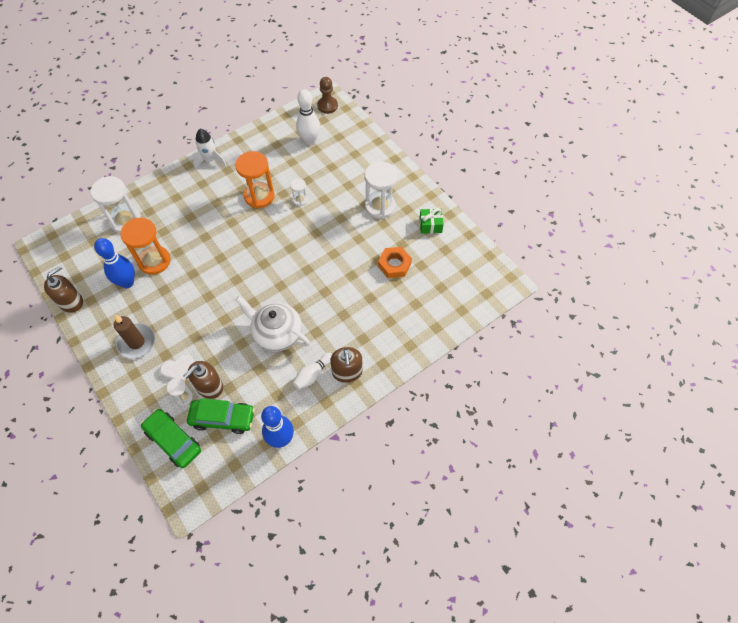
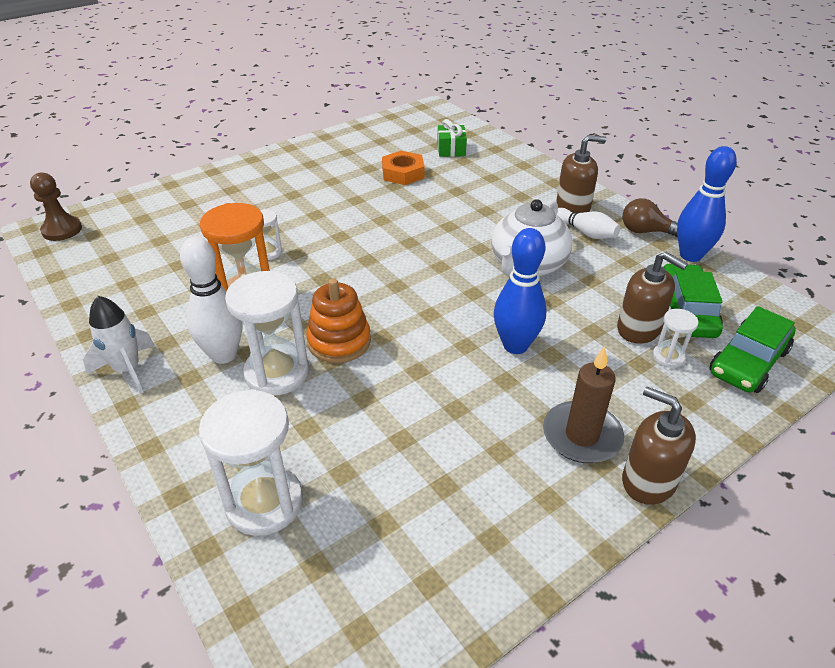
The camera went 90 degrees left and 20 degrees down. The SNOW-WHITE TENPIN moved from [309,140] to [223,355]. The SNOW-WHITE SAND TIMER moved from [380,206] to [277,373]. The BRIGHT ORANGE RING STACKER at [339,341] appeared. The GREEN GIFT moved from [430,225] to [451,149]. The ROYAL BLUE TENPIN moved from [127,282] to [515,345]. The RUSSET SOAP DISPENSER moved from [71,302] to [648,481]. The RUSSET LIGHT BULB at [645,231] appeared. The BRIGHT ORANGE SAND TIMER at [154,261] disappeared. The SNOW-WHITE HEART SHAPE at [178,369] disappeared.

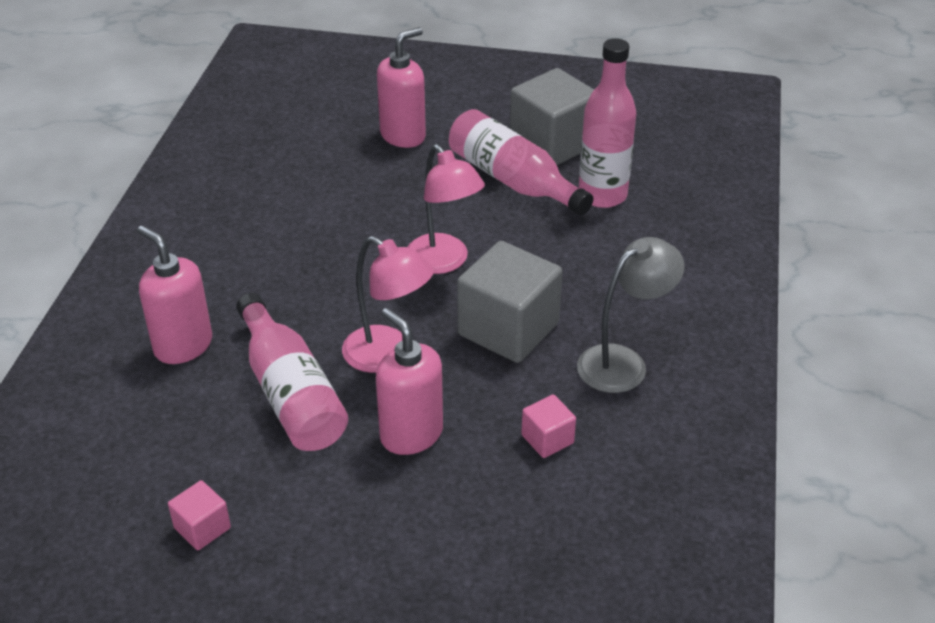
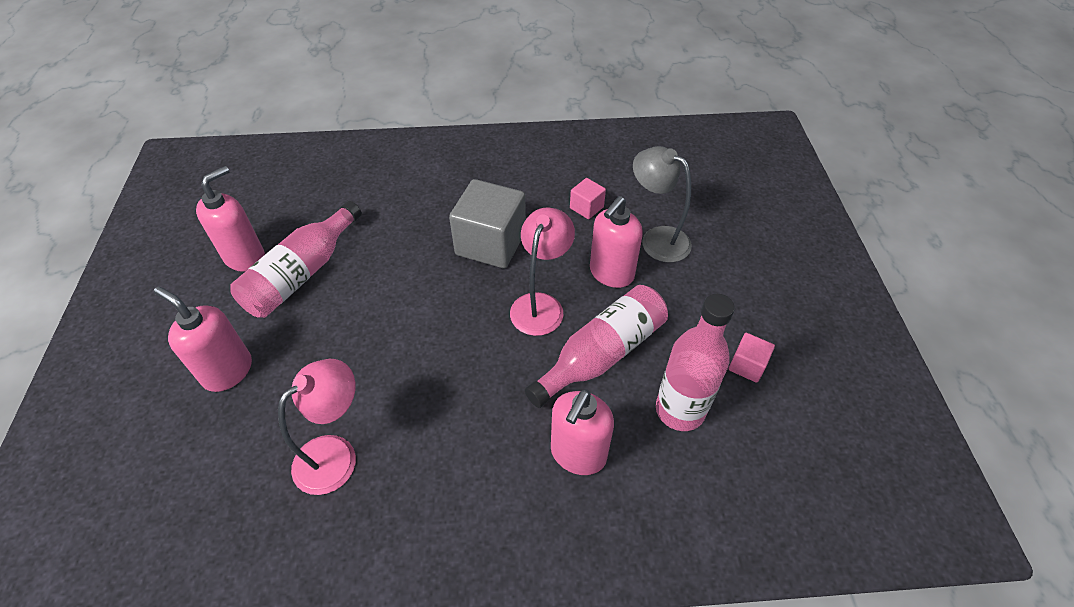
The camera went 105 degrees left and 10 degrees up. The ASH-GREY CUBE at [552,144] was replaced by the ROSY SOAP DISPENSER at [245,257]. The ROSY READING LAMP moved from [444,262] to [336,454]. The ASH-GREY READING LAMP moved from [623,362] to [657,239]. The ROSY FLASK moved from [602,195] to [680,410].

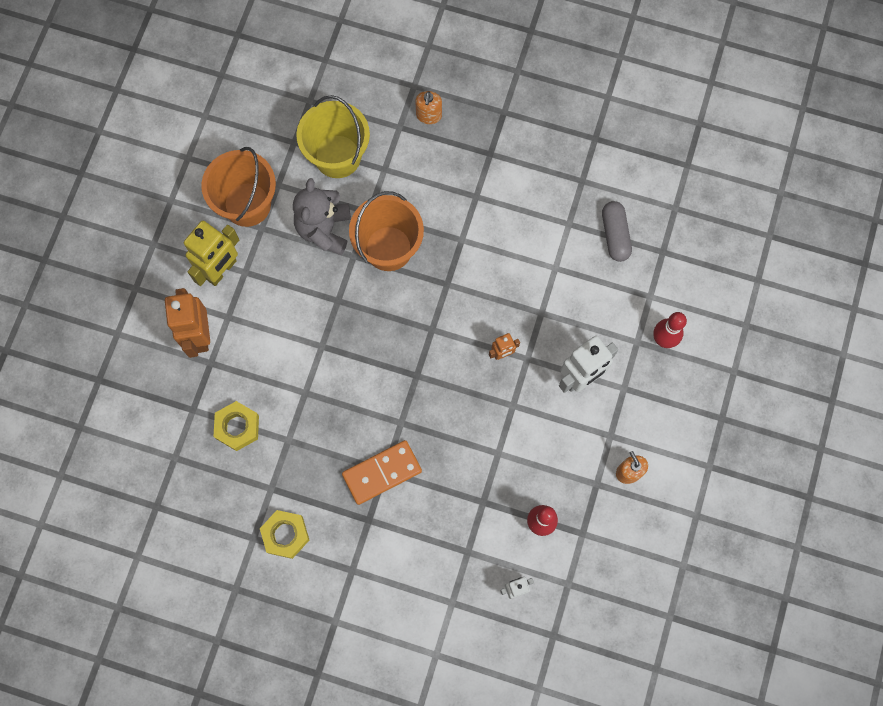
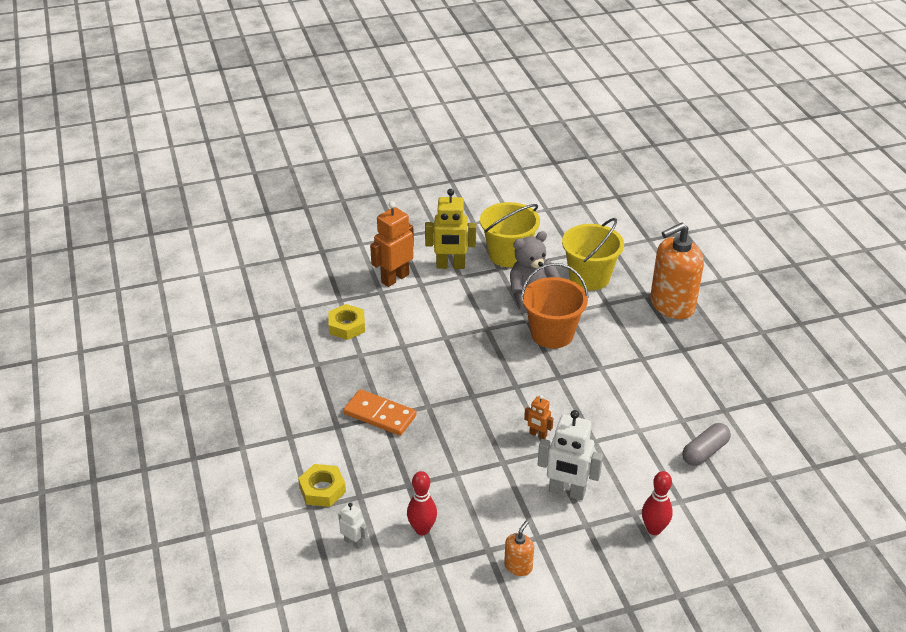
The camera went 55 degrees right and 35 degrees down. The BRIGHT YELLOW NUT moved from [285,535] to [322,489]. The BRIGHT ORANGE BUCKET at [247,204] became the BRIGHT YELLOW BUCKET at [508,255]. The BRIGHT ORANGE SOAP DISPENSER at [429,115] changed to 2.21 times the size.

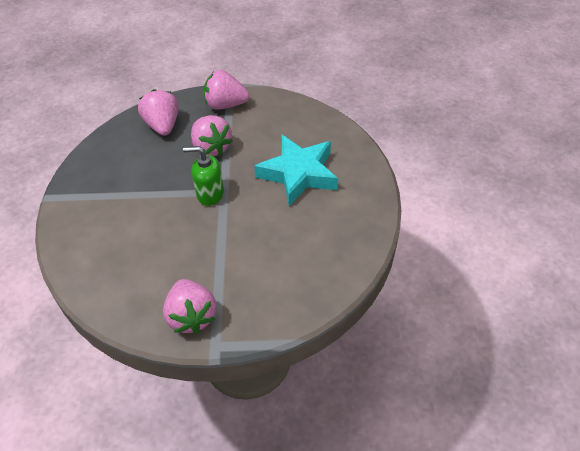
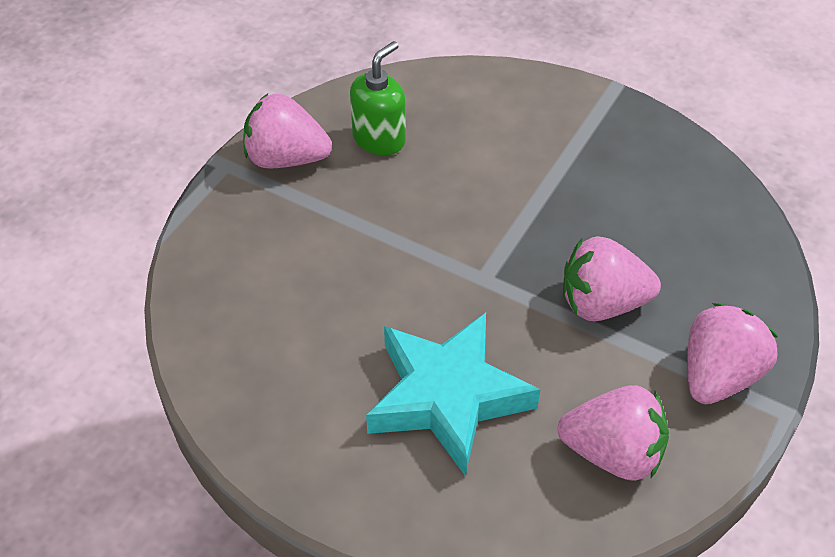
The camera went 120 degrees right and 0 degrees up. The GREEN SOAP DISPENSER moved from [210,194] to [379,139]. The ROSY BERRY moved from [163,126] to [613,453].

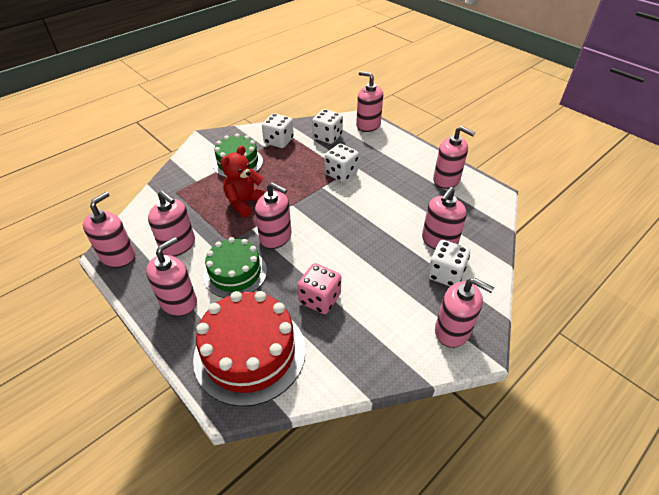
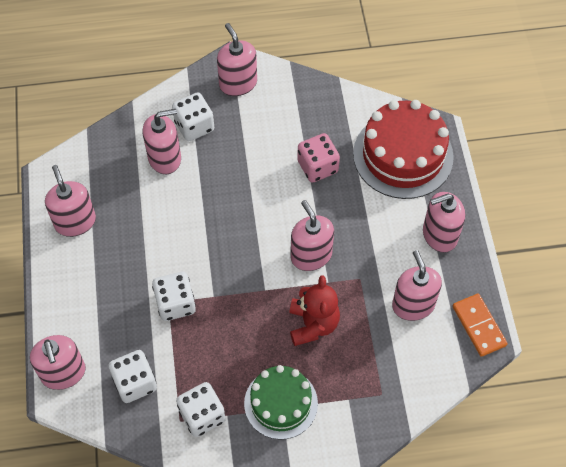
The camera went 145 degrees left and 15 degrees up. The RED STUFFED BEAR at [245,203] turned 75 degrees counterclockwise. The ROSY SOAP DISPENSER at [118,256] was replaced by the BRIGHT ORANGE DOMINO TILE at [479,326]. The GREEN GATEAU at [235,273] disappeared.

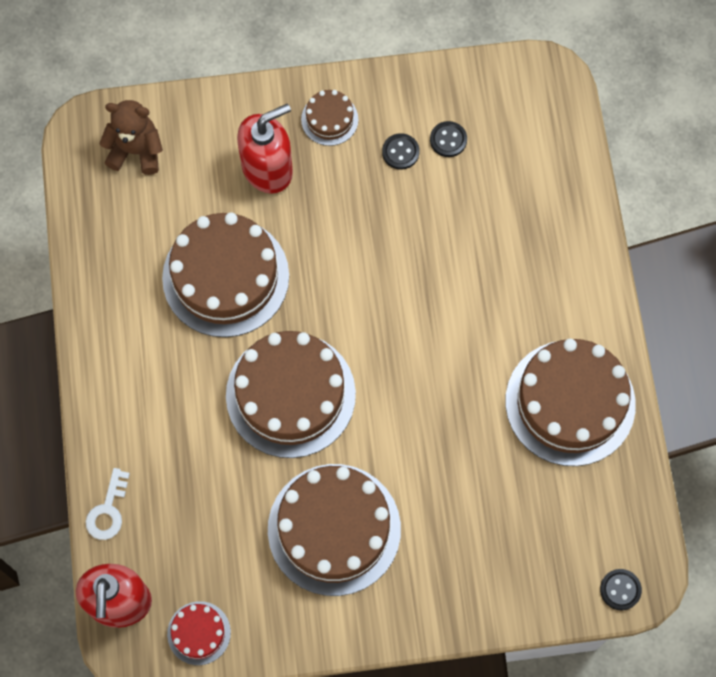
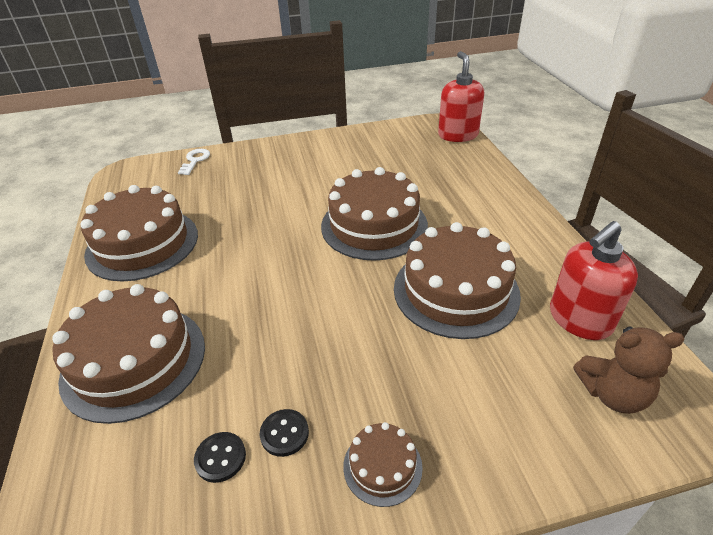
The camera went 175 degrees right and 30 degrees down. The RUSSET GATEAU moved from [334,529] to [134,361]. The SNOW-WHITE LATCHKEY moved from [108,510] to [195,160]. The RED SOAP DISPENSER moved from [267,169] to [579,319]. The RED GATEAU at [199,633] disappeared. The EBONY SEWING BUTTON at [620,590] disappeared.

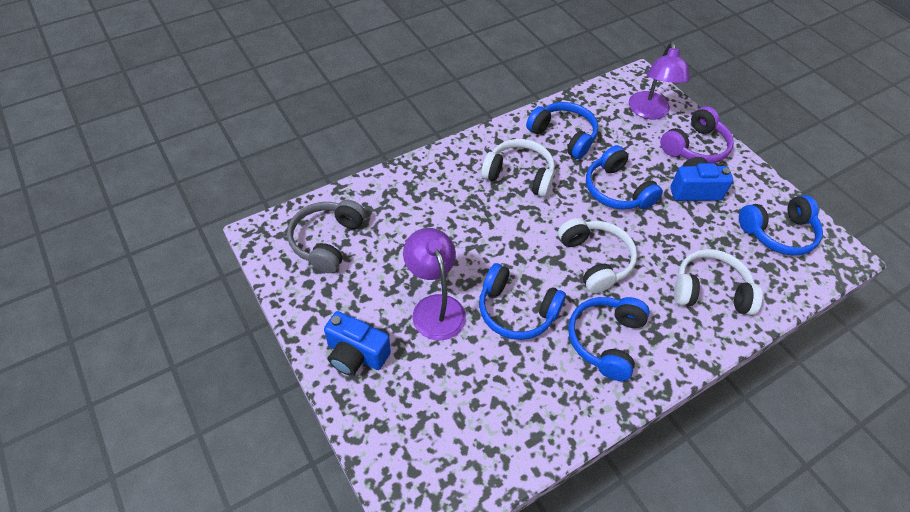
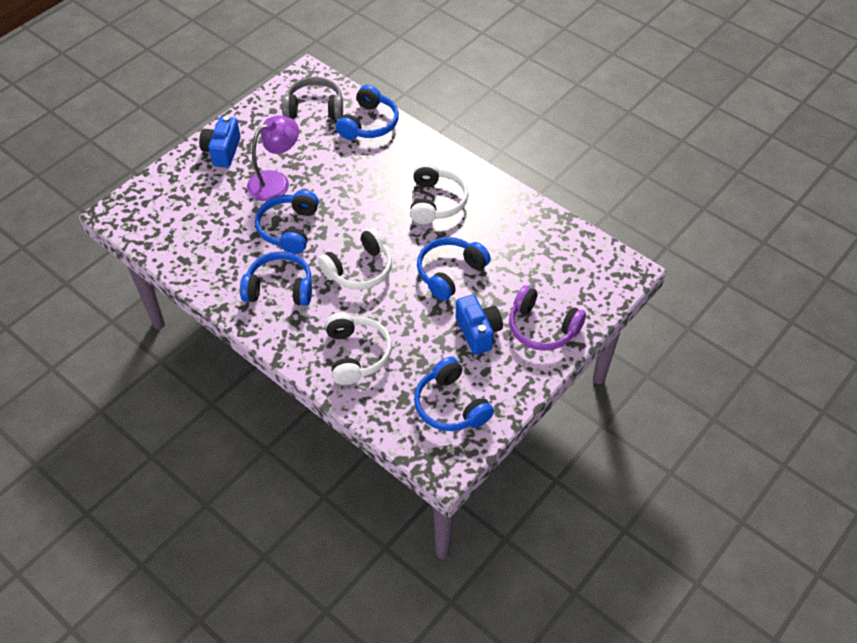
The camera went 75 degrees right and 0 degrees up. The ROYAL BLUE HEADSET moved from [563,136] to [369,123]. The VIOLET READING LAMP at [649,112] disappeared.

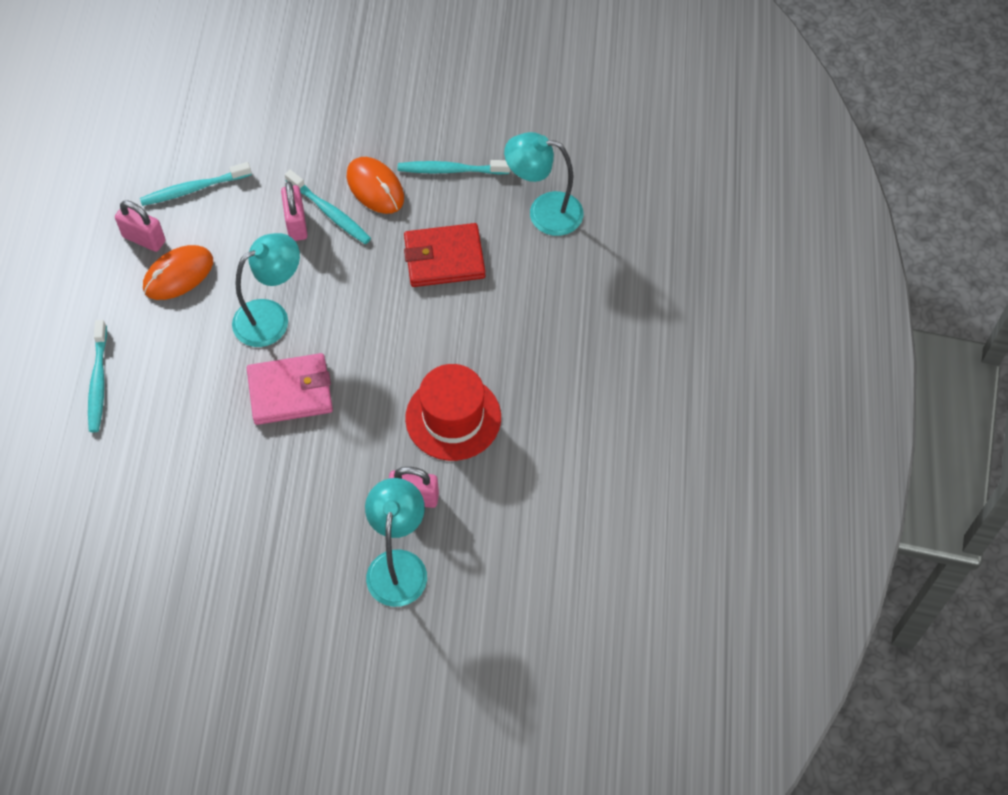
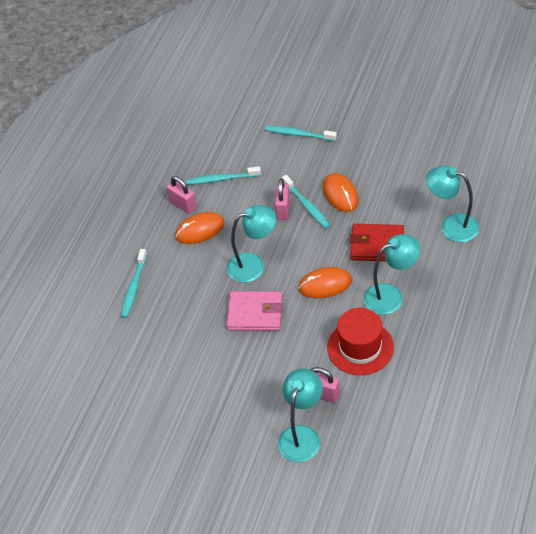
The camera went 20 degrees right and 10 degrees down. The TURQUOISE TOOTH BRUSH moved from [450,170] to [298,134]. The BRIGHT ORANGE MOUSE at [325,284] appeared. The TURQUOISE READING LAMP at [391,295] appeared.

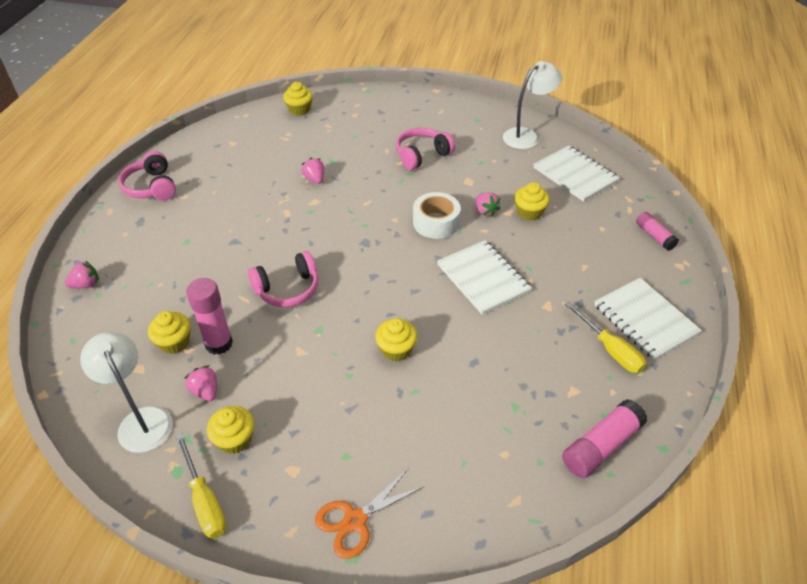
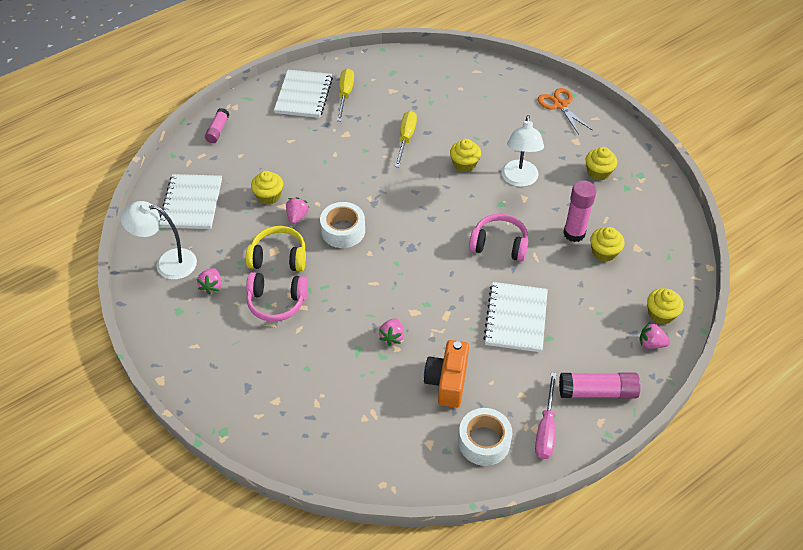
The camera went 140 degrees left and 5 degrees up. The ROSY BERRY moved from [205,391] to [212,286]. The BRIGHT YELLOW HEADSET at [278,257] appeared. The BRIGHT YELLOW HAND SCREWDRIVER moved from [205,501] to [406,138]. The BRIGHT ORANGE PHOTO CAMERA at [447,382] appeared. The SNOW-WHITE STICKY TAPE at [484,441] appeared. The SNOW-WHITE NOTEPAD moved from [483,278] to [516,318]. The SNOW-WHITE READING LAMP moved from [141,420] to [519,179]. The ROSY HEADSET at [152,187] was replaced by the ROSY HAND SCREWDRIVER at [546,429]. The BRIGHT ORANGE SCISSORS at [355,520] turned 120 degrees counterclockwise. The ROSY GLUE STICK moved from [601,446] to [597,392]. The BRIGHT YELLOW CUPCAKE moved from [299,110] to [661,314].

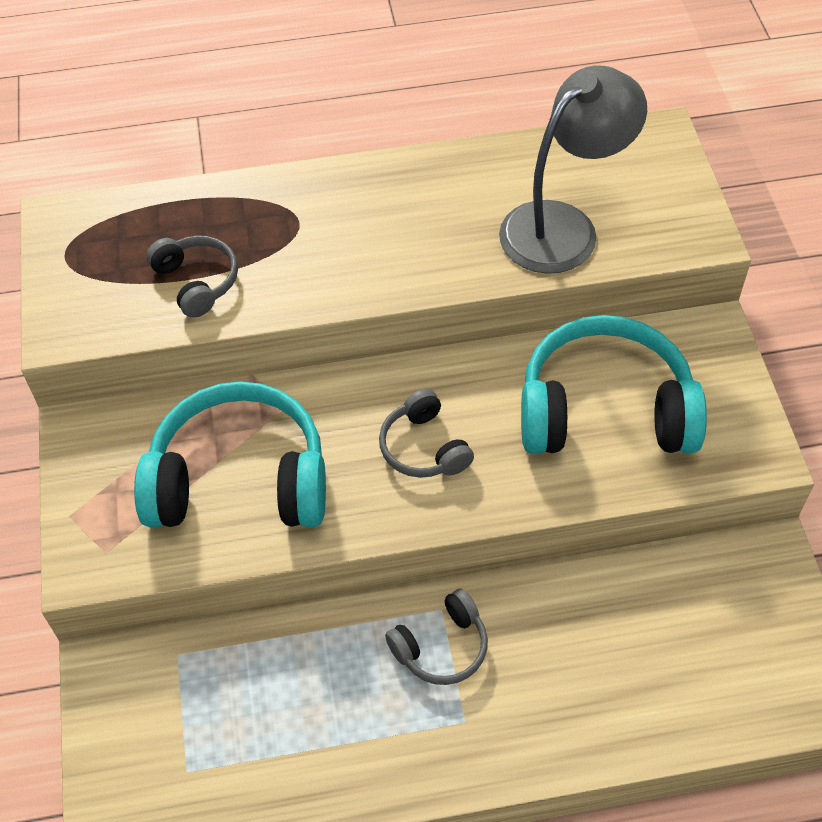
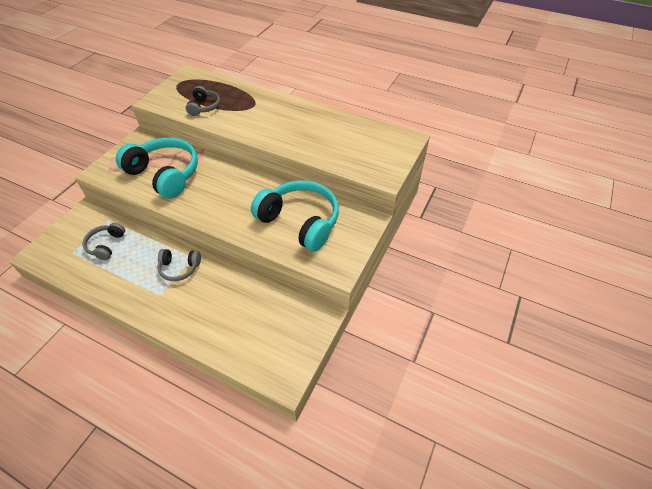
The camera went 35 degrees right and 5 degrees down. The ASH-GREY HEADSET moved from [424,447] to [106,245]. The ASH-GREY READING LAMP at [563,226] disappeared.

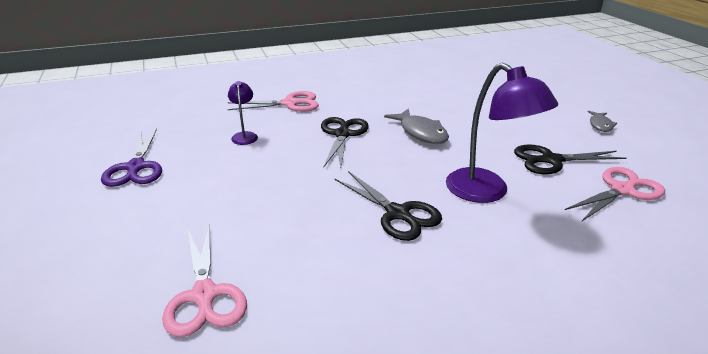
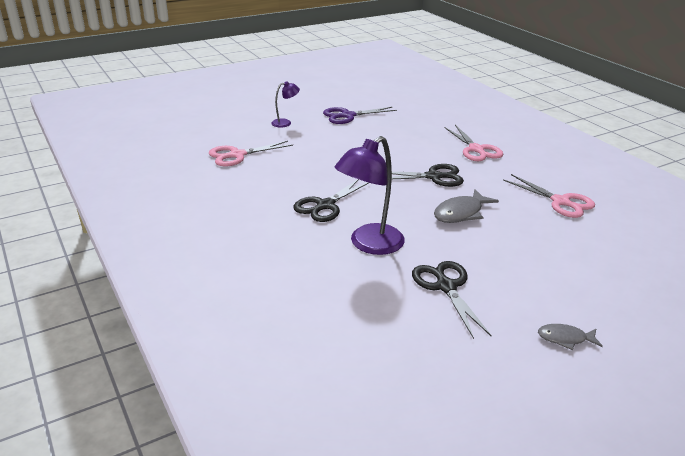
The camera went 80 degrees right and 0 degrees up. The VIOLET READING LAMP moved from [244,136] to [285,123]. The ROSY SCISSORS moved from [622,190] to [560,202].

